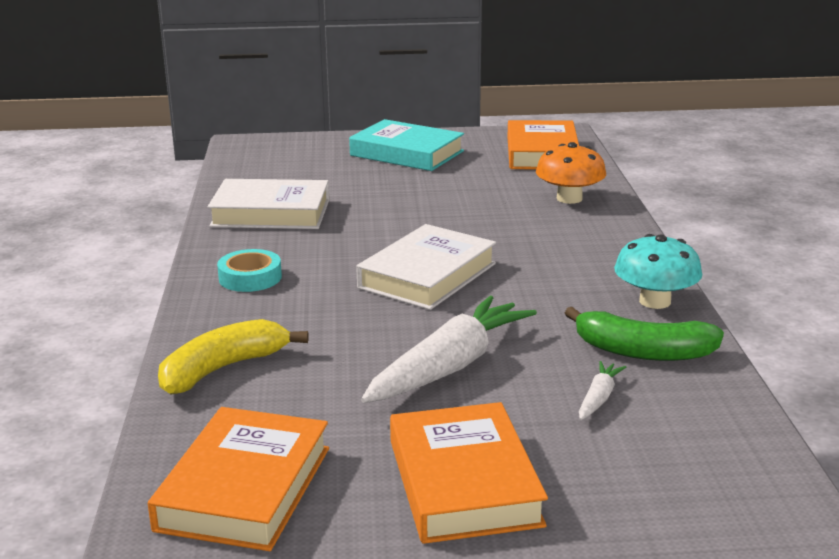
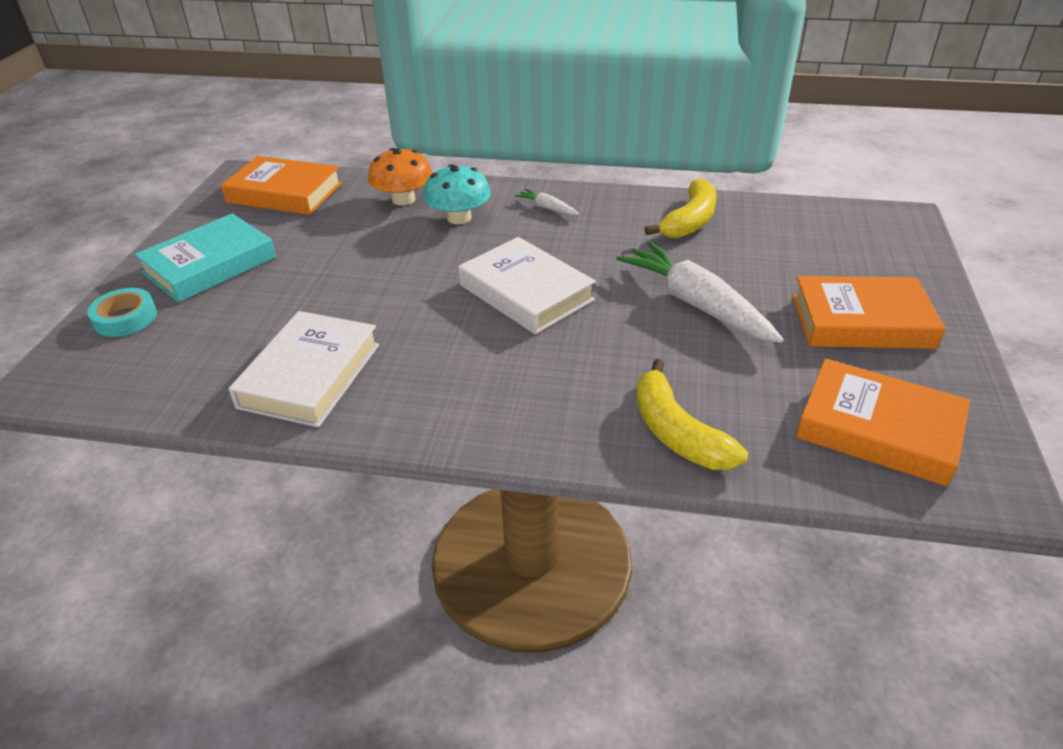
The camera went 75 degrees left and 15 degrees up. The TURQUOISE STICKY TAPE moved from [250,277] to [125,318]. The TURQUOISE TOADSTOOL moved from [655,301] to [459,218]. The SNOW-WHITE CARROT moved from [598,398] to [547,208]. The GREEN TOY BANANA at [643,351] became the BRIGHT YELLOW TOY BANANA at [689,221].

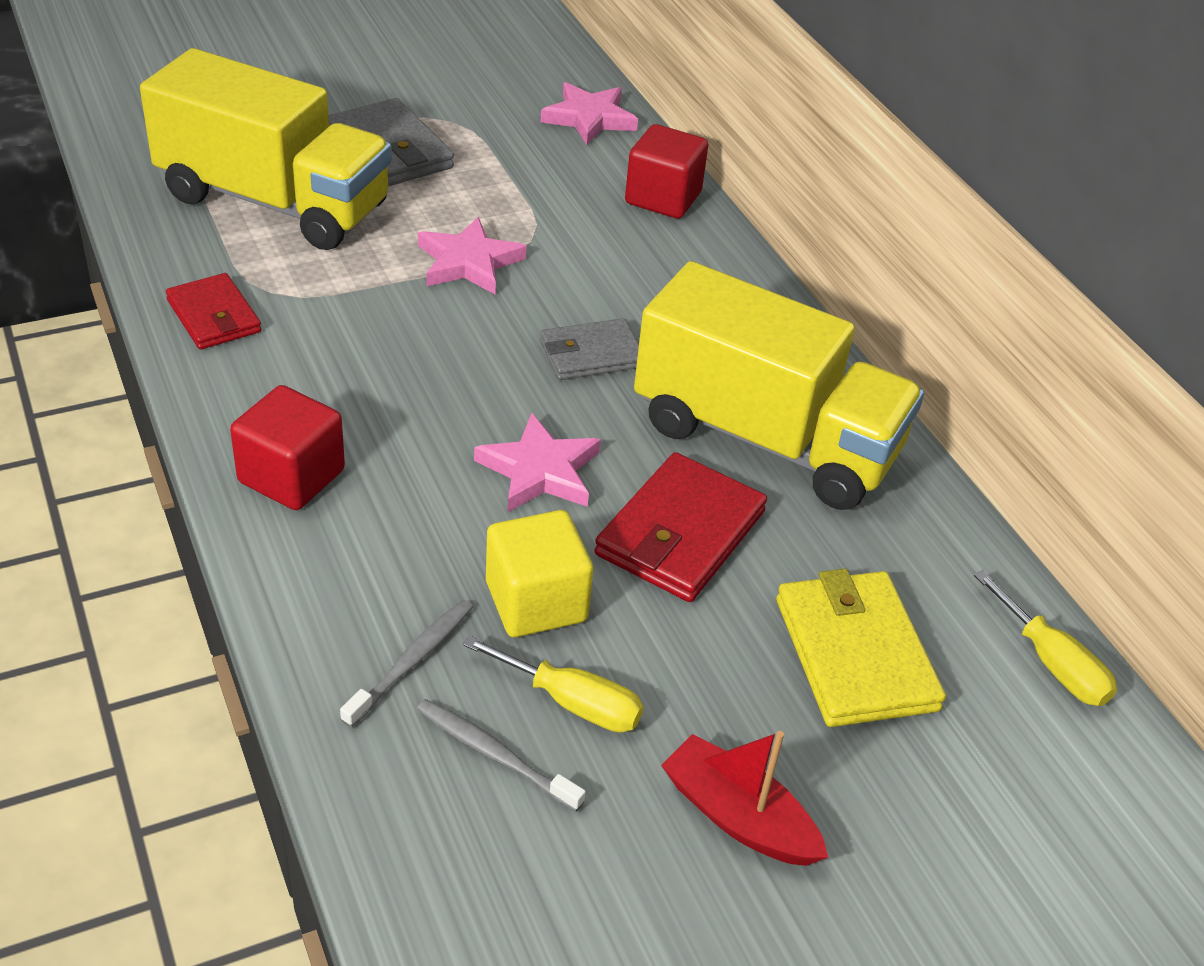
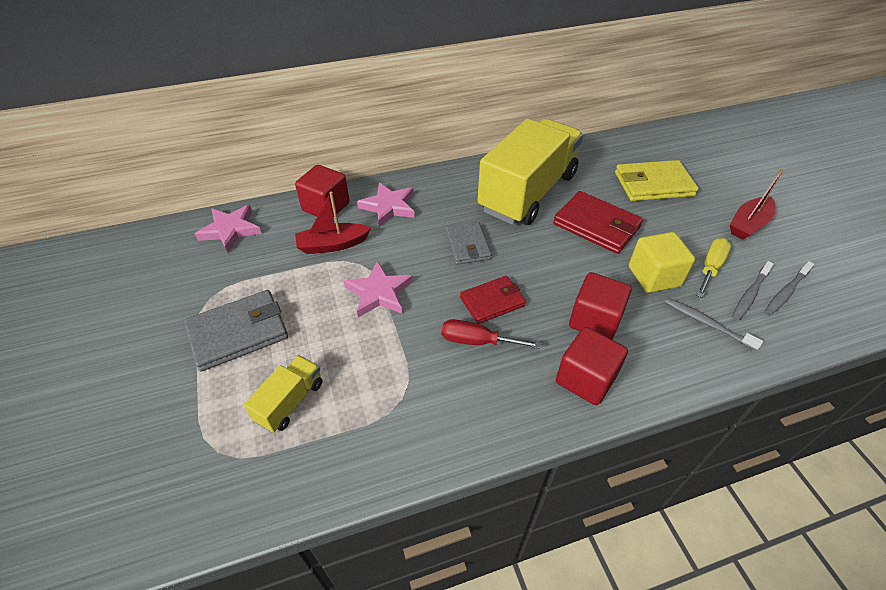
The camera went 80 degrees left and 5 degrees up. The BRIGHT YELLOW TRUCK at [274,202] changed to 0.43 times the size. The RED BOAT at [333,245] appeared. The ROSY FIVE-POINTED STAR moved from [540,471] to [389,206]. The RED HAND SCREWDRIVER at [477,341] appeared. The RED WALLET moved from [214,316] to [492,301]. The RED CUBE at [594,320] appeared. The ASH-GREY TOOTH BRUSH at [786,292] appeared. The BRIGHT YELLOW HAND SCREWDRIVER at [1052,663] disappeared.

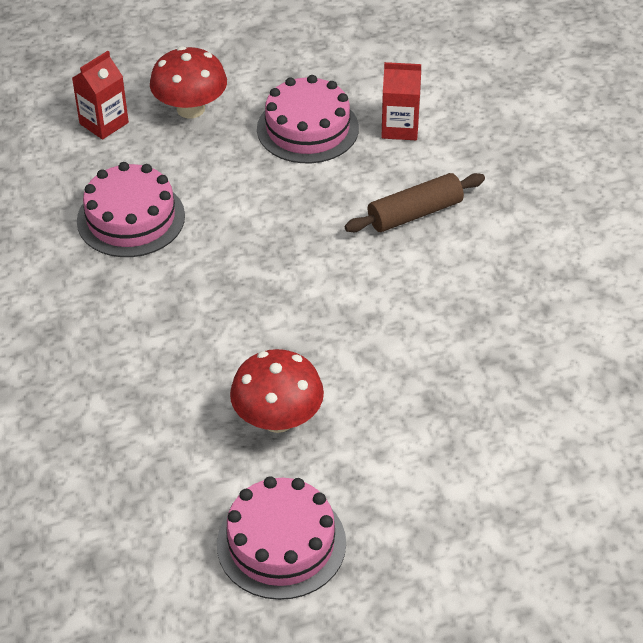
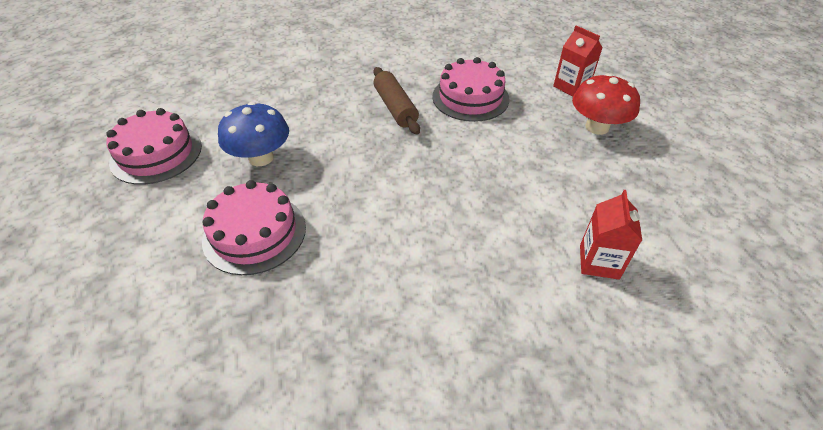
The camera went 95 degrees right and 0 degrees up. The ROSY GATEAU moved from [307,128] to [254,233]. The RED TOADSTOOL at [278,419] became the ROYAL BLUE TOADSTOOL at [261,158]. The RUSSET PASTRY ROLLER moved from [415,213] to [395,108].

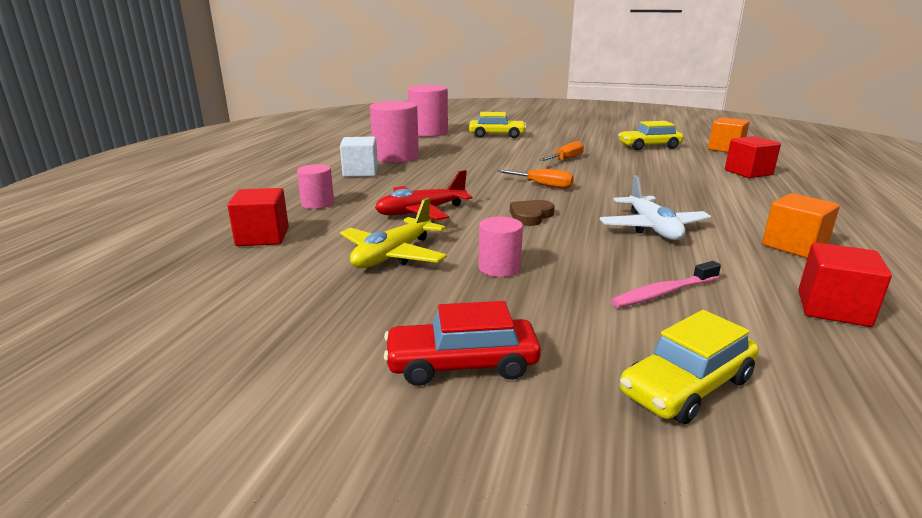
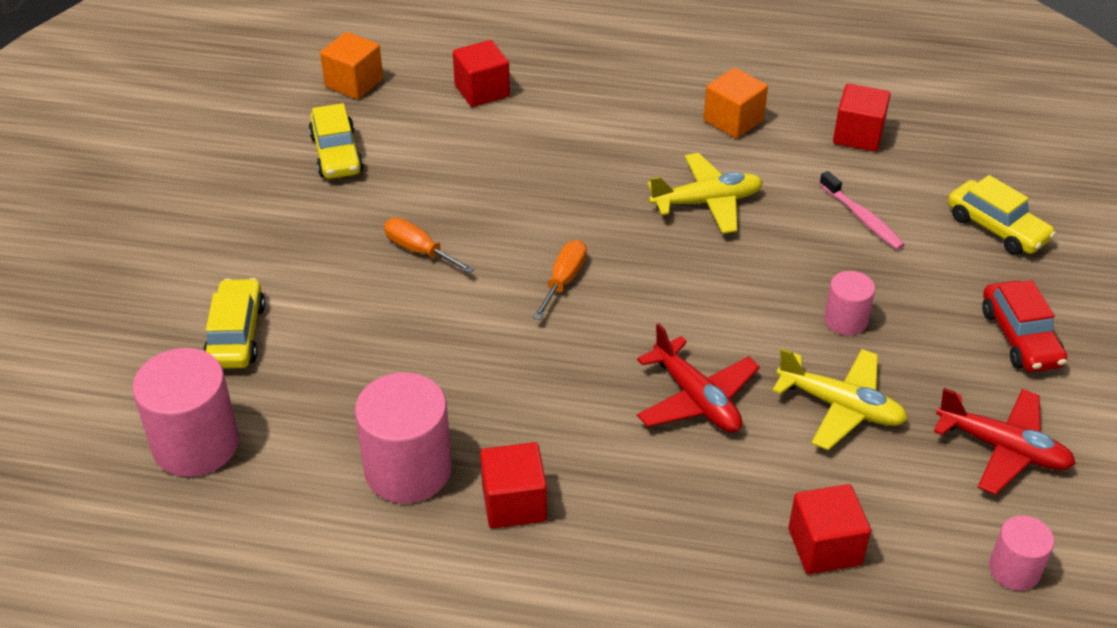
The camera went 95 degrees left and 20 degrees up. The SNOW-WHITE CUBE at [360,172] became the RED CUBE at [514,503]. The SNOW-WHITE TOY PLANE at [652,228] became the BRIGHT YELLOW TOY PLANE at [707,202]. The RED TOY PLANE at [1003,449] appeared. The ROSY CYLINDER SHAPE moved from [317,203] to [1014,569]. The RUSSET HEART SHAPE at [530,216] disappeared.

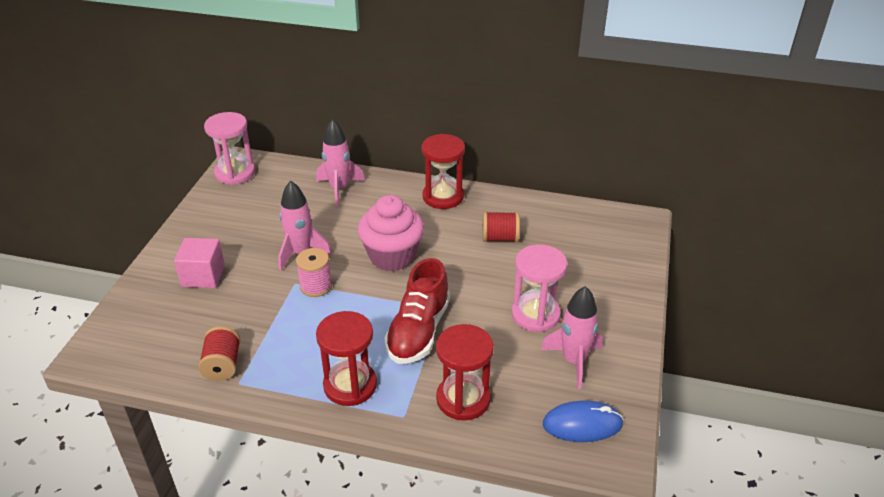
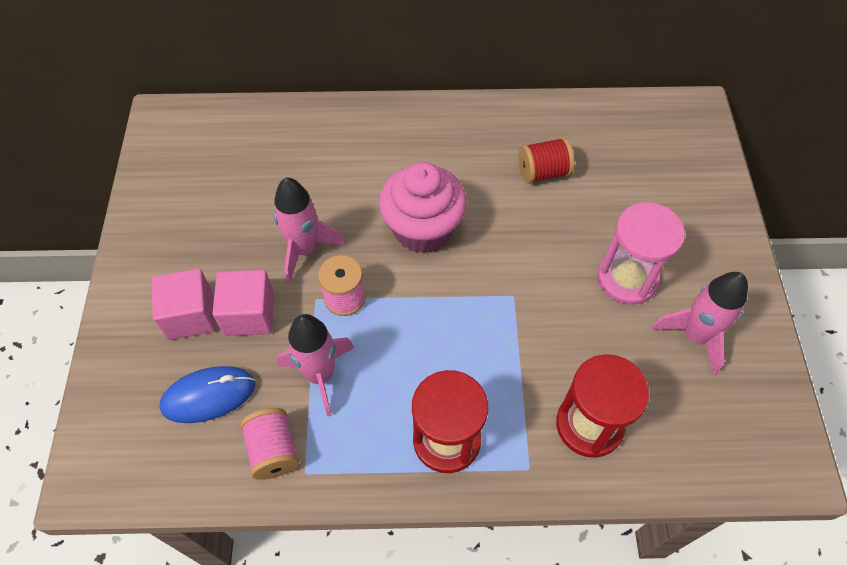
The camera went 15 degrees left and 20 degrees up. The ROYAL BLUE MOUSE moved from [582,424] to [208,395]. The ROSY CUBE at [249,314] appeared. The RED SPOOL at [222,365] became the ROSY SPOOL at [273,450]. The ROSY ROCKET moved from [339,189] to [320,375]. The ROSY SAND TIMER at [235,173] disappeared. The RED LACE-UP SHOE at [418,331] disappeared. The RED SAND TIMER at [443,197] disappeared.

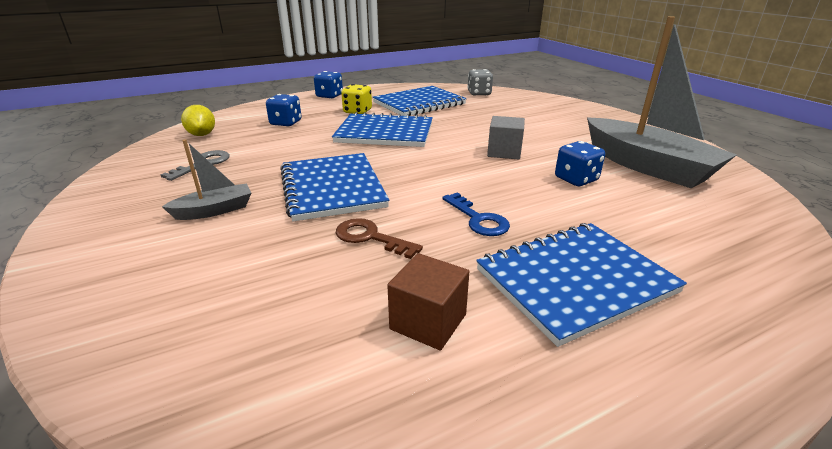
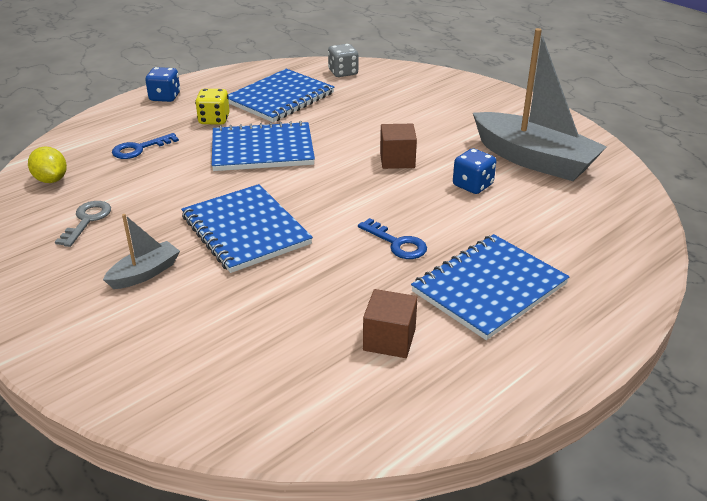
The camera went 15 degrees left and 5 degrees up. The ROYAL BLUE DIE at [286,123] was replaced by the ROYAL BLUE LATCHKEY at [139,149]. The ASH-GREY CUBE at [504,152] became the RUSSET CUBE at [397,160]. The RUSSET LATCHKEY at [370,237] disappeared.

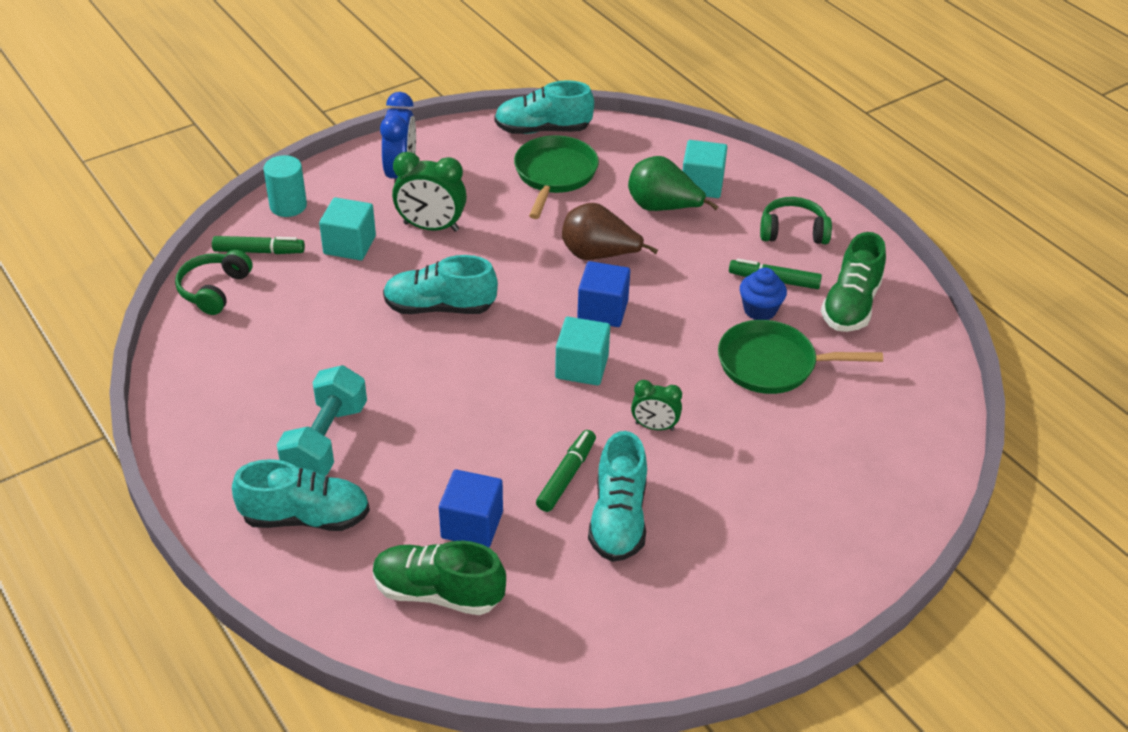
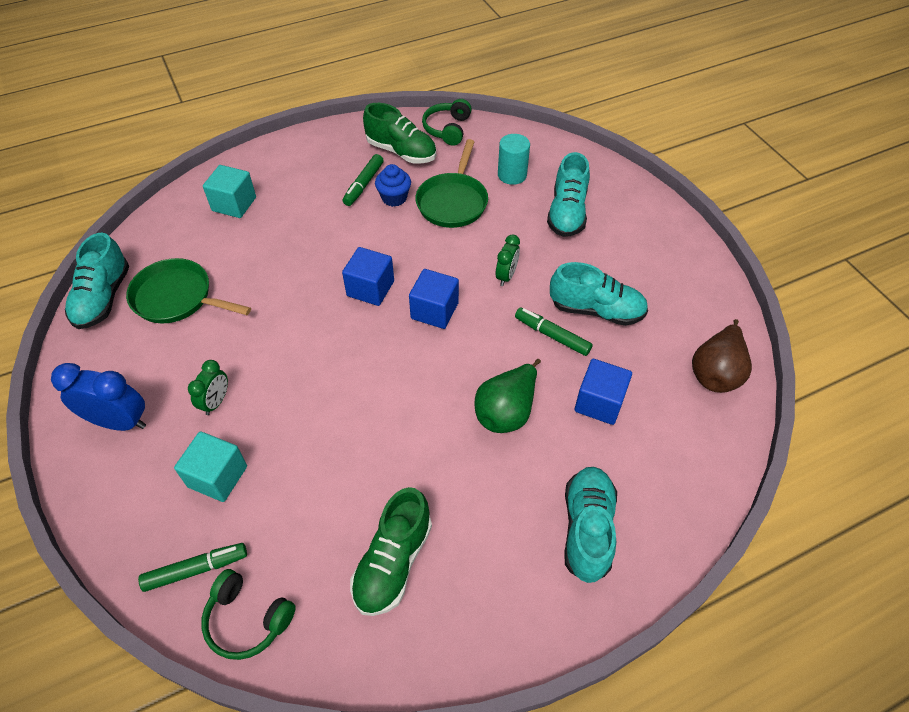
The camera went 80 degrees left and 10 degrees up. The GREEN MARKER at [259,251] turned 60 degrees clockwise. The GREEN ALARM CLOCK at [431,227] changed to 0.60 times the size. The GREEN LACE-UP SHOE moved from [438,592] to [393,562]. The TURQUOISE CUBE at [582,367] became the ROYAL BLUE CUBE at [434,311]. The GREEN HEADSET moved from [793,231] to [447,129]. The GREEN TOY PEAR moved from [662,208] to [506,411]. The TURQUOISE CYLINDER SHAPE moved from [288,206] to [512,175]. The TURQUOISE LACE-UP SHOE moved from [439,307] to [567,213]. The RUSSET TOY PEAR moved from [599,255] to [716,373]. The TURQUOISE FREE WEIGHT at [326,441] disappeared.

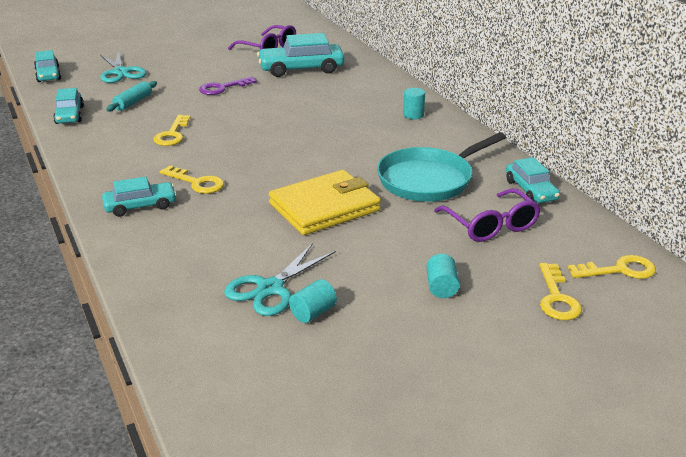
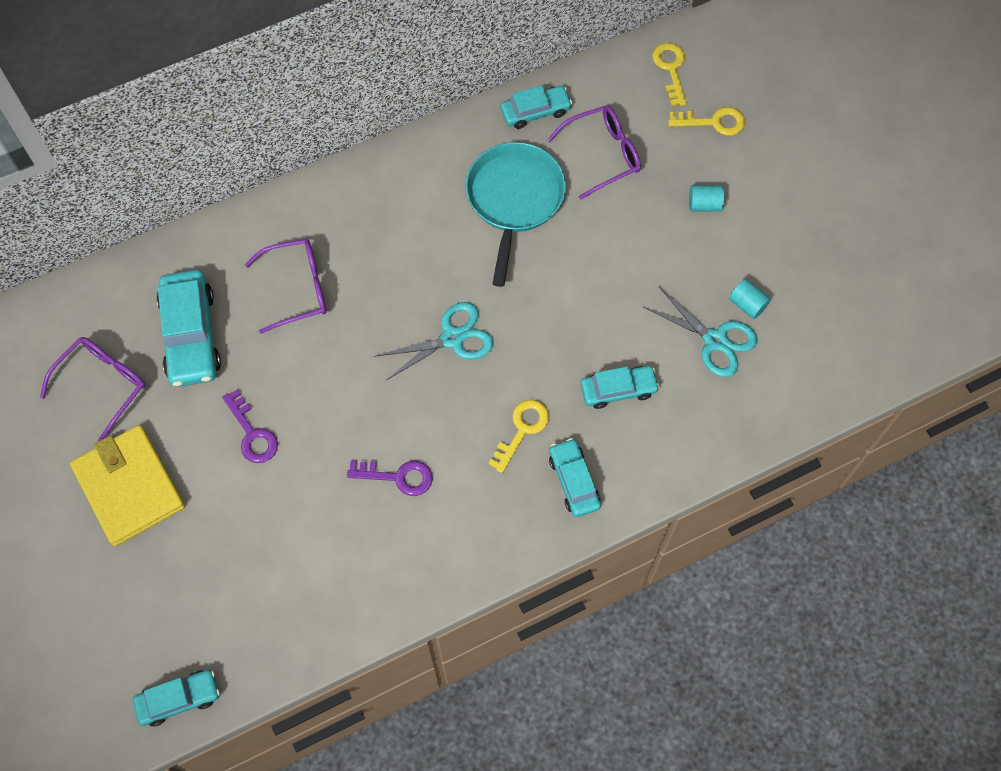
The camera went 90 degrees left and 35 degrees up. The BRIGHT YELLOW WALLET moved from [324,207] to [129,487]. The VIOLET GLASSES at [297,289] appeared. The BRIGHT YELLOW LATCHKEY at [172,134] became the VIOLET LATCHKEY at [398,477]. The TURQUOISE SCISSORS moved from [121,72] to [452,338]. The TURQUOISE PAN at [429,180] turned 135 degrees counterclockwise. The TURQUOISE TOY CAR moved from [69,115] to [618,390]. The TURQUOISE PASTRY ROLLER at [133,102] disappeared. The TURQUOISE CYLINDER SHAPE at [413,115] disappeared.

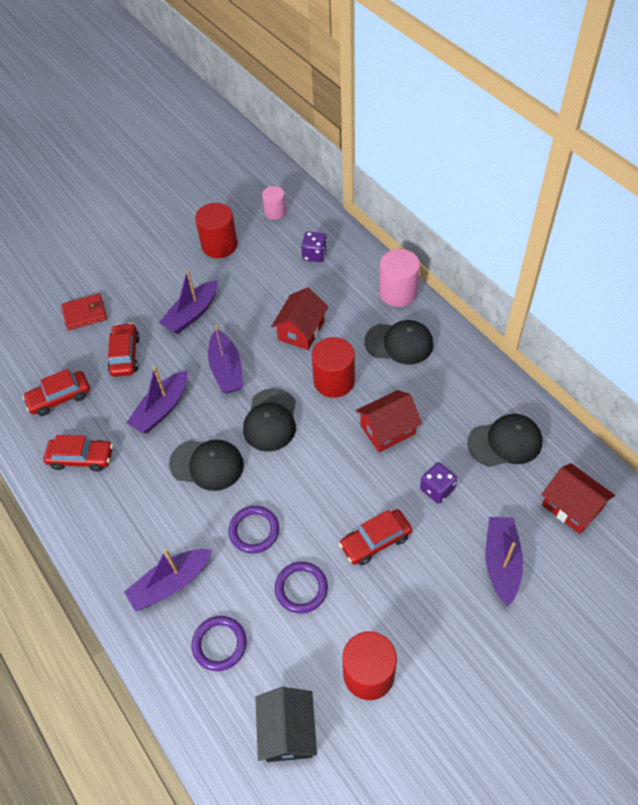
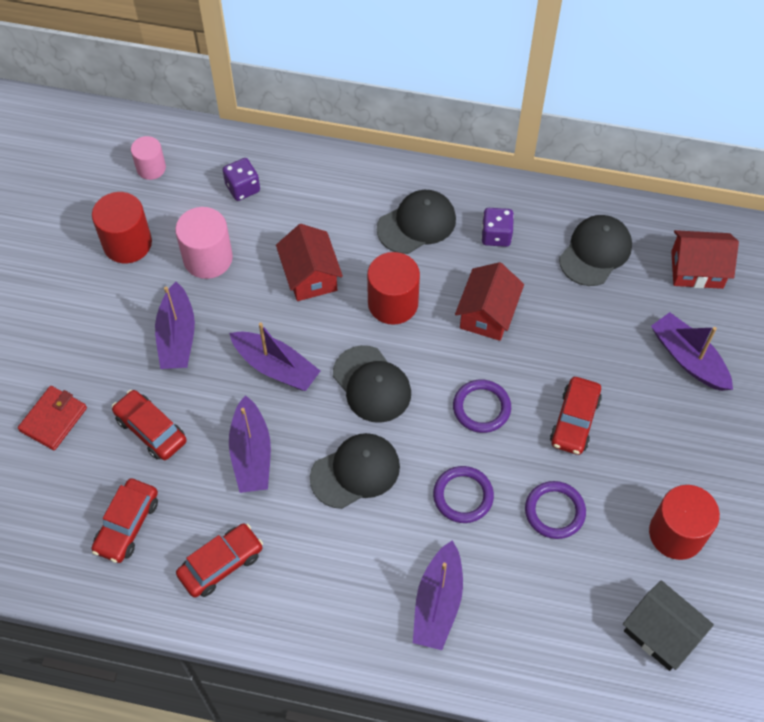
The camera went 45 degrees left and 5 degrees up. The ROSY CYLINDER SHAPE moved from [398,292] to [208,258]. The VIOLET HOOP moved from [219,644] to [481,408]. The VIOLET DIE moved from [437,489] to [496,235].

